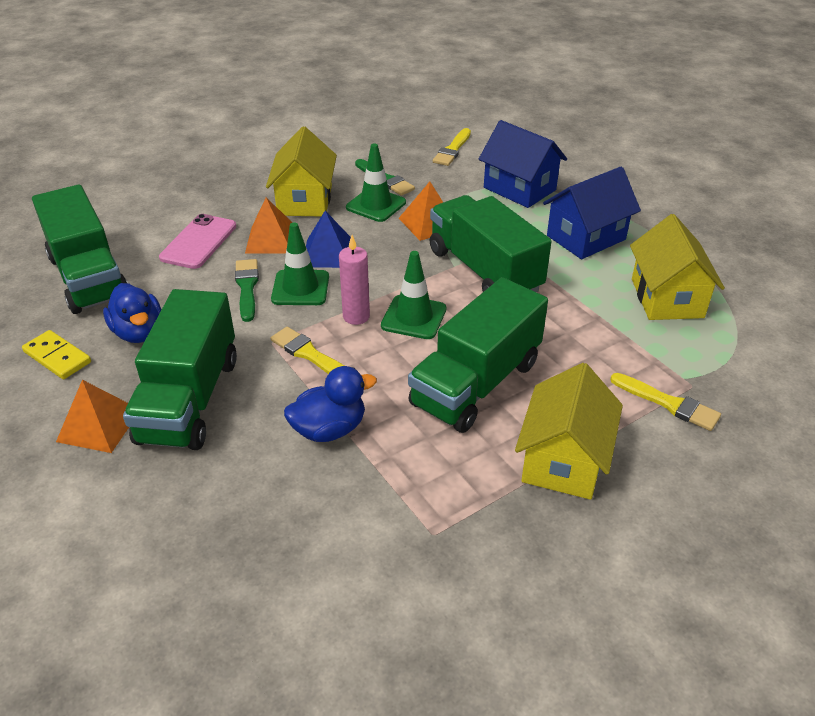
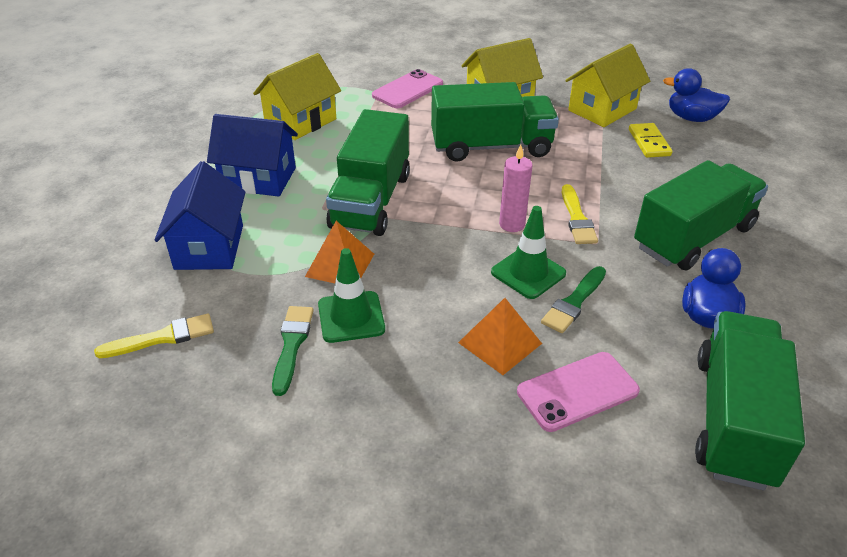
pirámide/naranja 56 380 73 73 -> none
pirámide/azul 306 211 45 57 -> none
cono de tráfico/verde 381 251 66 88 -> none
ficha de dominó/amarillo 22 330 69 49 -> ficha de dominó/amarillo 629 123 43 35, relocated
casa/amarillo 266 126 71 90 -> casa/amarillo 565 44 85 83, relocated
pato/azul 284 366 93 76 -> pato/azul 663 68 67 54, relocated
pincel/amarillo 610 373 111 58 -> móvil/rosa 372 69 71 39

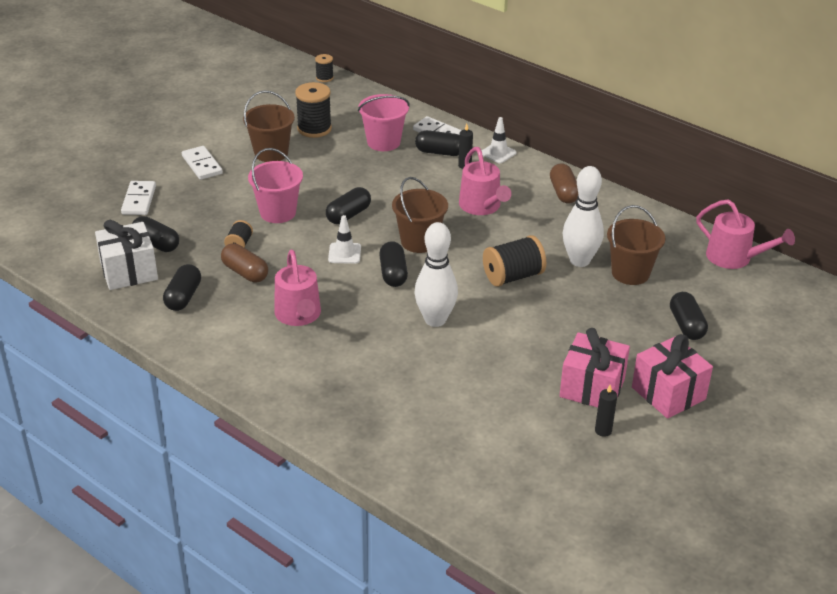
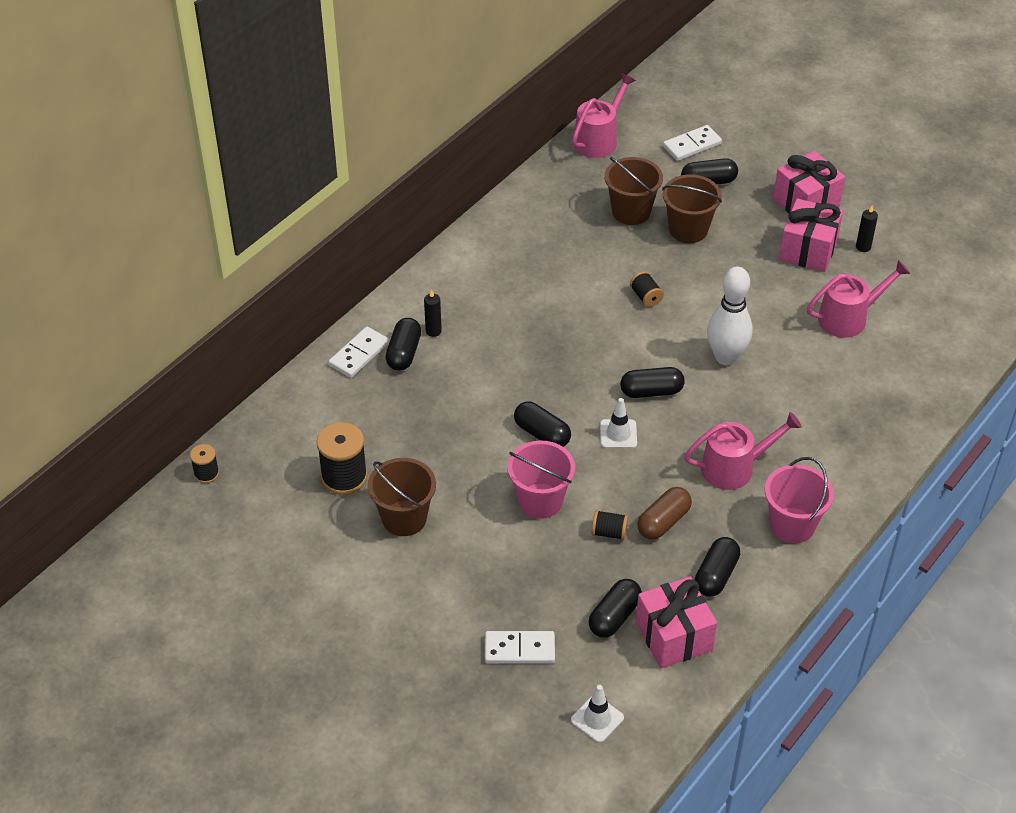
cápsula/marrón 550 163 28 41 -> none
bolo/blanco 563 166 41 101 -> none
ficha de dominó/blanco 182 146 41 34 -> ficha de dominó/blanco 663 125 59 36, relocated
balde/rosa 358 94 52 57 -> balde/rosa 765 457 69 86, relocated
balde/marrón 392 177 56 76 -> balde/marrón 662 175 60 68, relocated
regadera/rosa 459 147 53 68 -> regadera/rosa 807 260 103 78, relocated
cono de tráfico/blanco 482 117 35 46 -> cono de tráfico/blanco 571 685 53 58, relocated
regalo/blanco 95 220 63 70 -> regalo/rosa 636 576 81 93
cápsula/negro 163 264 38 47 -> cápsula/negro 695 537 45 60, 75 degrees counterclockwise
carrete/negro 483 235 63 52 -> carrete/negro 630 271 34 36, x0.55

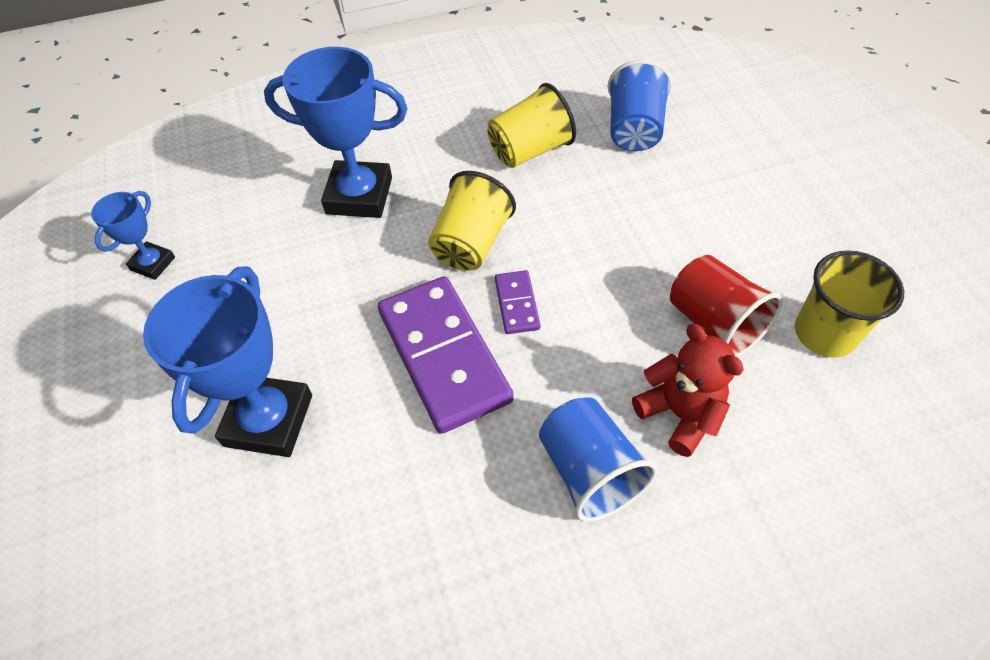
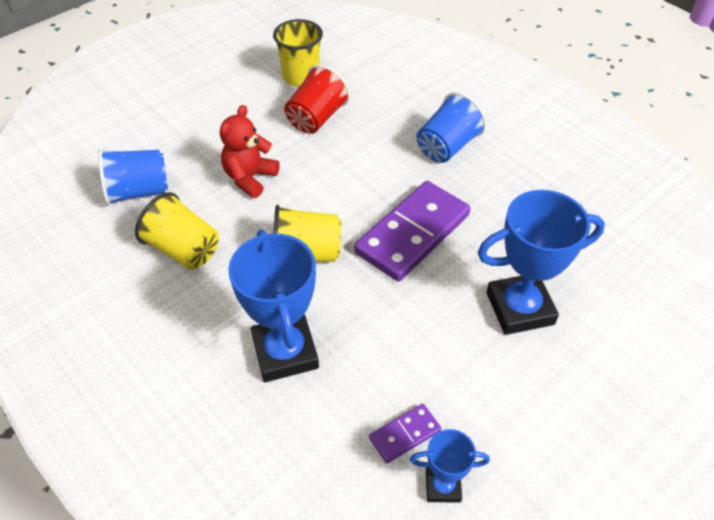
ficha de dominó/morado 495 270 46 64 -> ficha de dominó/morado 369 404 72 59, relocated
osito/rojo 632 324 112 133 -> osito/rojo 220 105 60 93, relocated

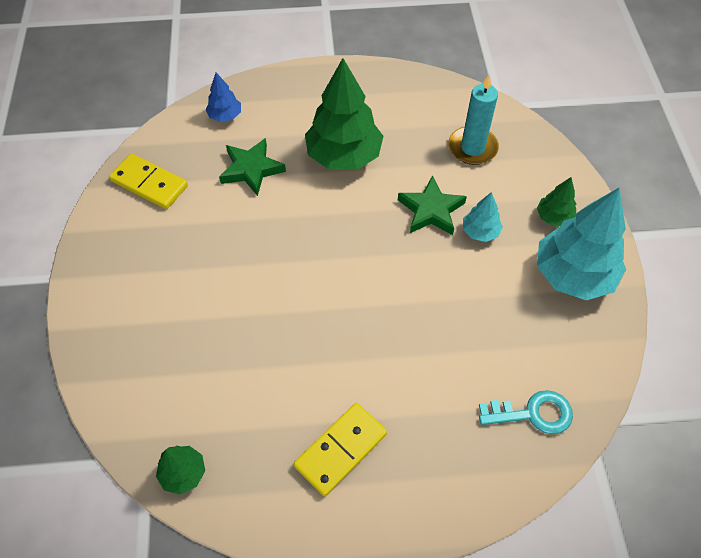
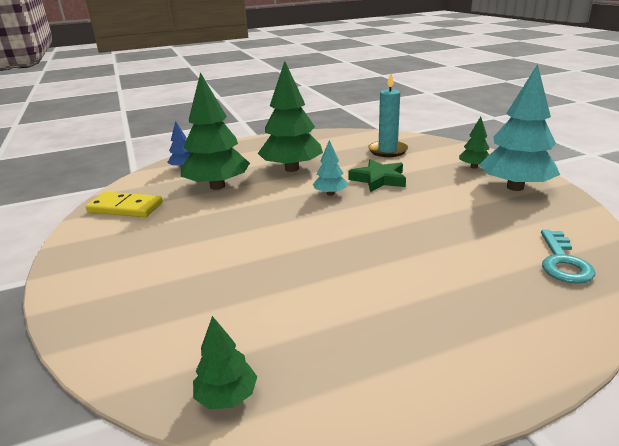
ficha de dominó/amarillo 294 403 93 93 -> none
árbol/turquesa 463 192 40 50 -> árbol/turquesa 313 140 35 56, relocated
estrella/verde 219 138 67 58 -> árbol/verde 181 72 69 118
llave/turquesa 479 390 94 44 -> llave/turquesa 541 230 54 54, 120 degrees clockwise

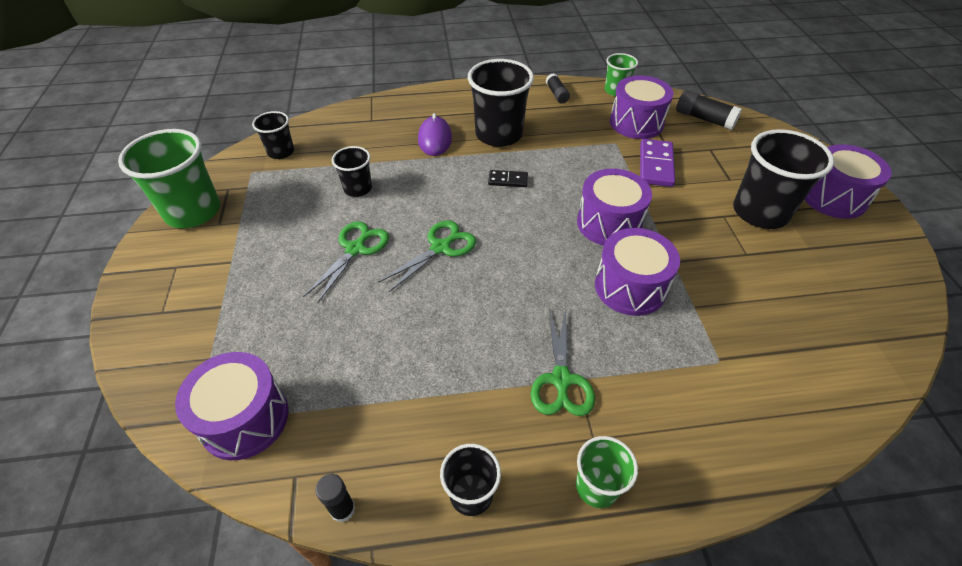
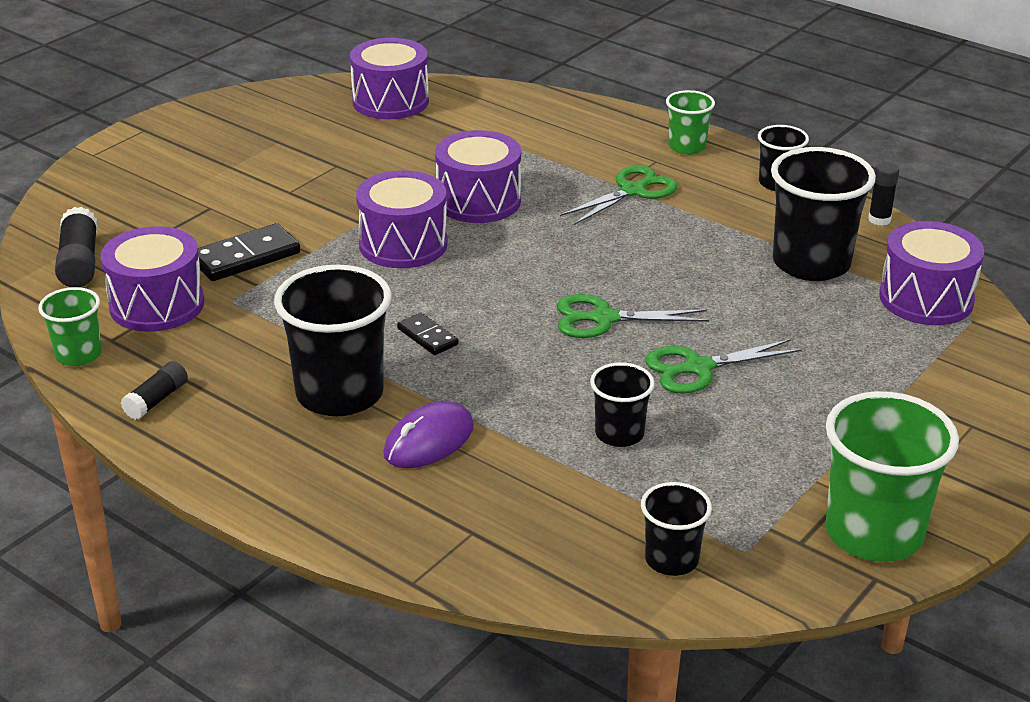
vaso/negro 733 129 101 100 -> vaso/negro 771 147 105 134, relocated
tambor/morado 804 144 87 75 -> tambor/morado 350 38 79 81, relocated
ficha de dominó/morado 640 139 35 48 -> ficha de dominó/negro 198 223 102 58

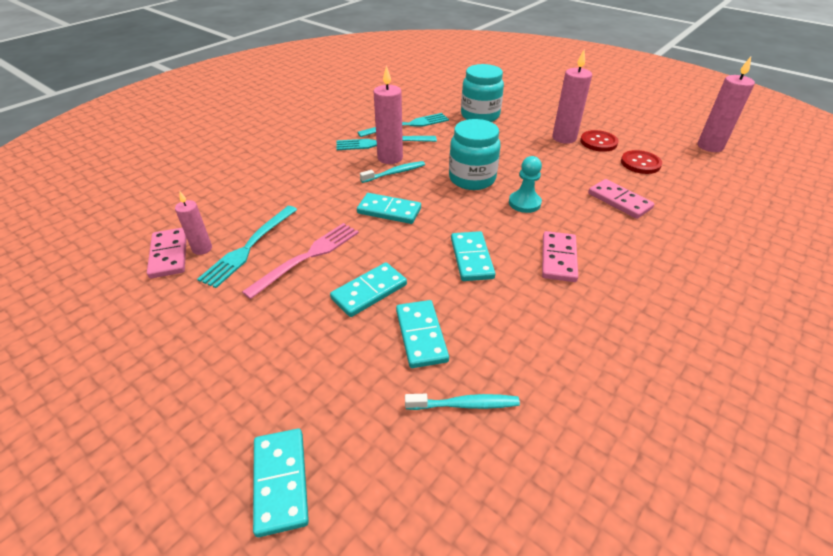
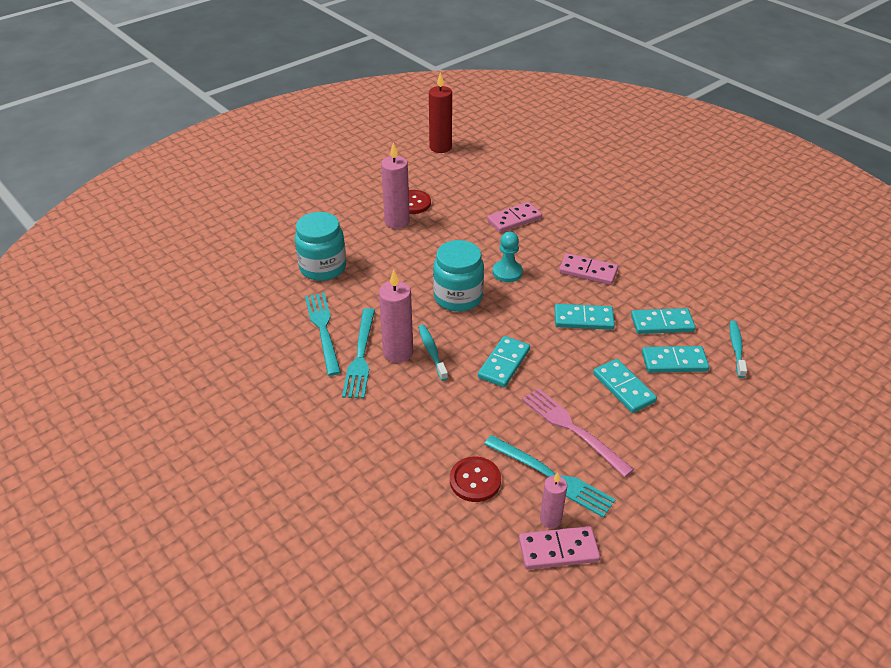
ficha de dominó/turquesa 253 429 56 108 -> ficha de dominó/turquesa 631 308 65 26, relocated
botón/rojo 621 150 41 24 -> botón/rojo 450 457 51 45, relocated
vela/rosa 698 57 57 95 -> vela/rojo 429 72 23 81

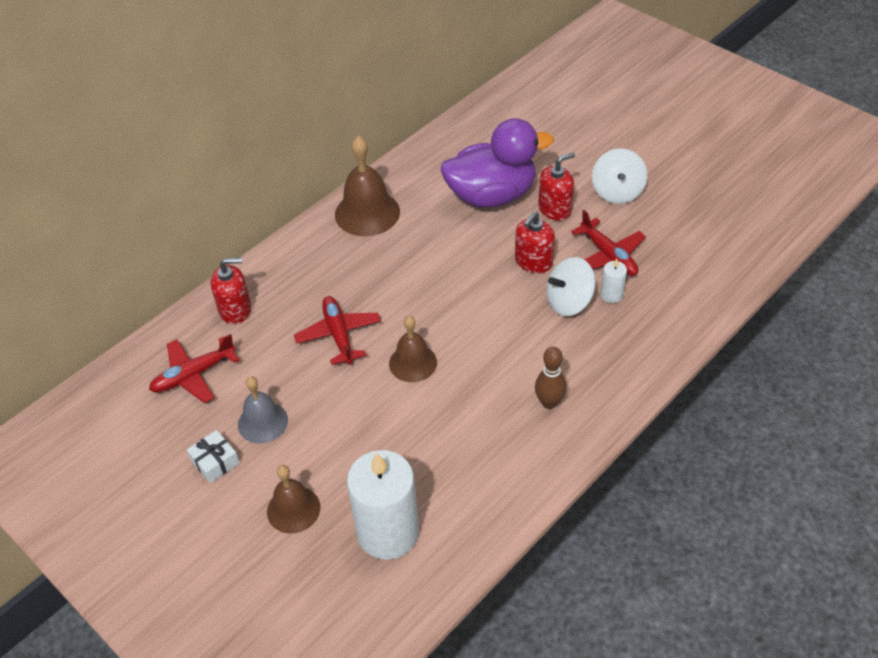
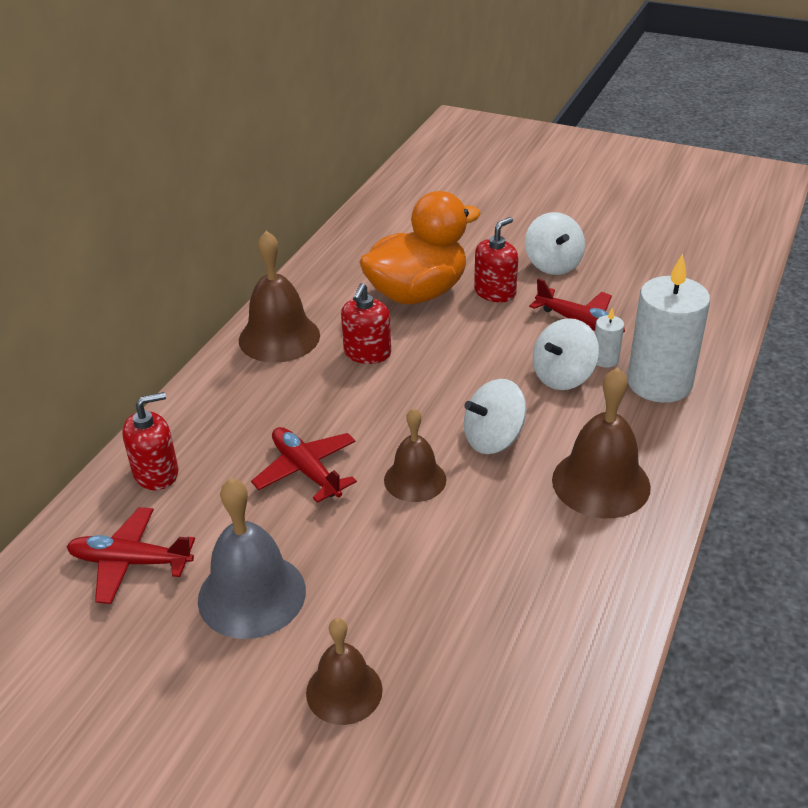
regalo/blanco 187 430 53 53 -> none
none -> peonza/blanco 464 379 62 75
vela/blanco 347 450 72 110 -> vela/blanco 627 254 83 149, relocated
dispensador de jabón/rojo 515 212 40 61 -> dispensador de jabón/rojo 341 283 50 81, relocated
bolo/marrón 535 347 32 62 -> campana/marrón 552 367 99 151
pato/morado 441 118 113 90 -> pato/naranja 359 191 122 113
avión/rojo 149 334 90 69 -> avión/rojo 66 507 129 97, 60 degrees clockwise
campana/gris 238 376 50 67 -> campana/gris 198 478 108 161, x1.54

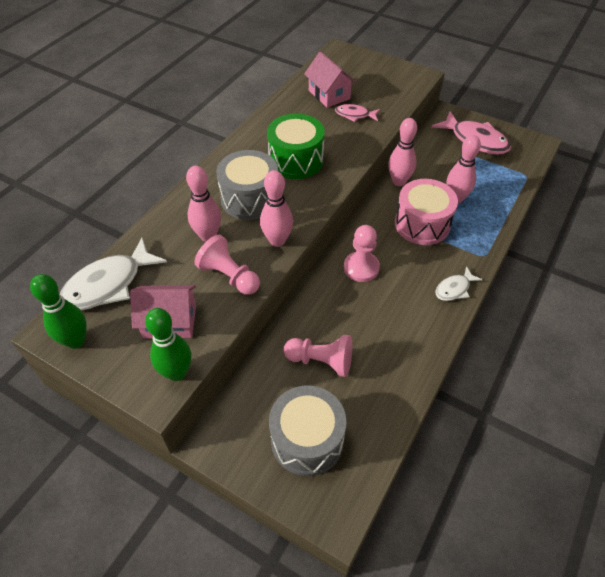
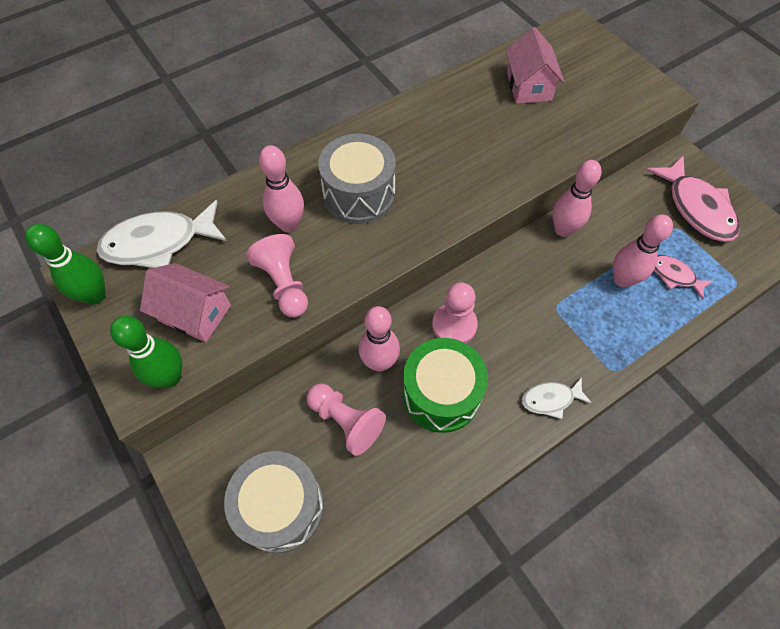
tambor/rosa 395 179 63 66 -> none
bolo/rosa 260 170 33 77 -> bolo/rosa 359 306 41 66, relocated
tambor/verde 267 114 58 65 -> tambor/verde 402 338 86 95, relocated
pez/rosa 335 104 45 18 -> pez/rosa 654 255 59 45, relocated

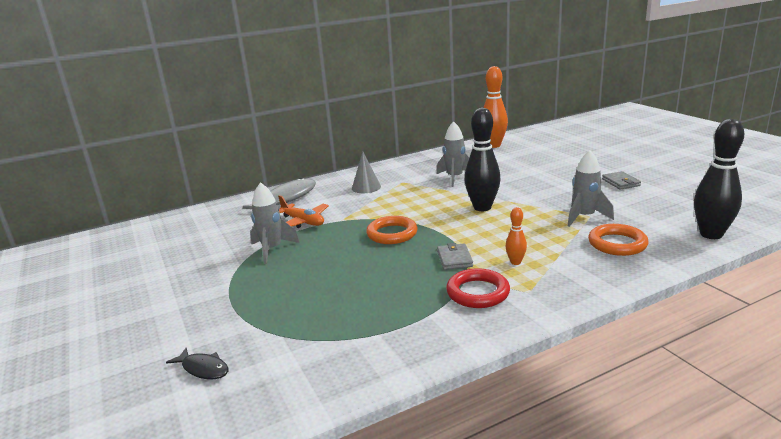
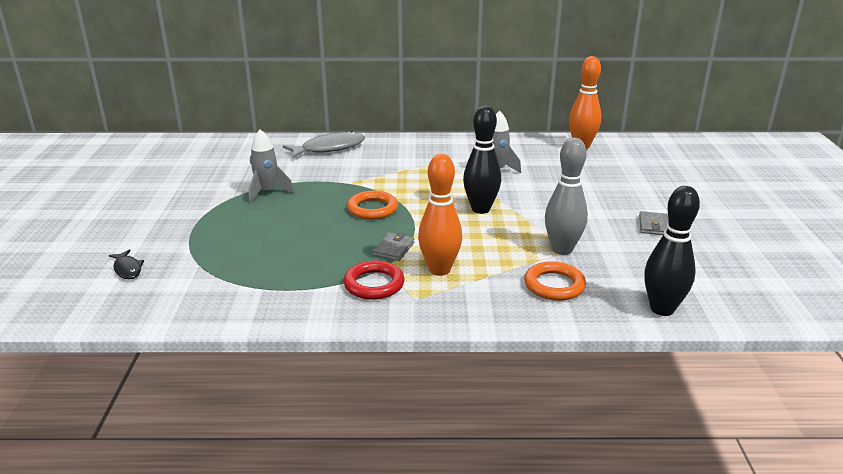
avión/naranja 278 195 51 33 -> none
cono/gris 352 152 29 41 -> none
cohete/gris 568 150 46 77 -> bolo/gris 545 138 43 117
bolo/naranja 505 207 22 58 -> bolo/naranja 418 154 44 122, x2.05

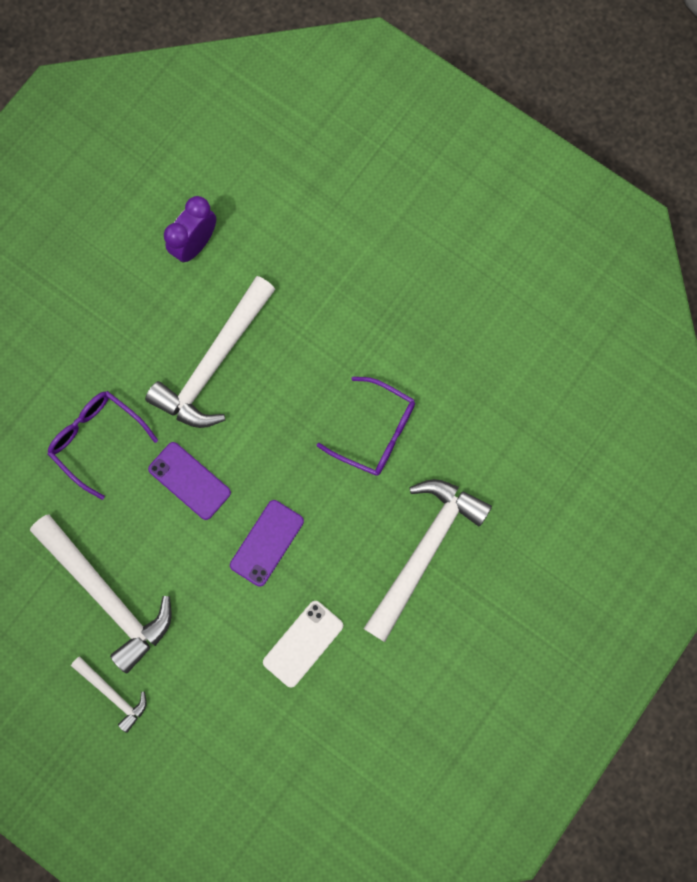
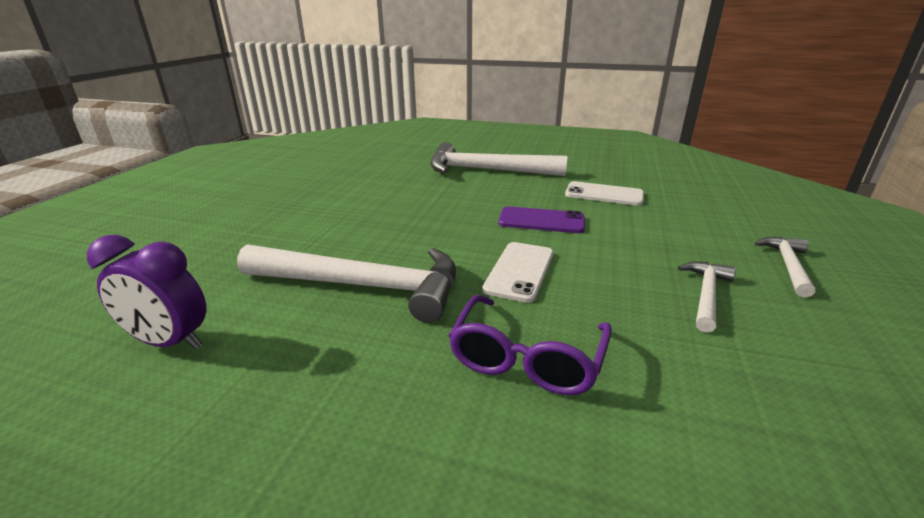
gafas/morado 317 377 98 99 -> none
móvil/morado 148 442 83 78 -> móvil/blanco 482 242 72 61
martillo/blanco 30 514 142 159 -> martillo/blanco 678 261 58 72, x0.50

